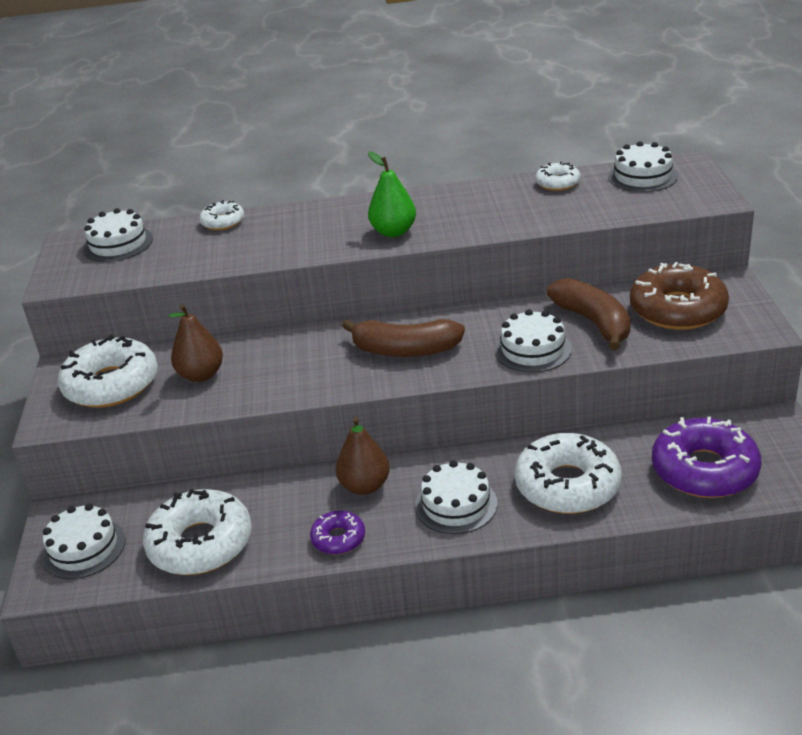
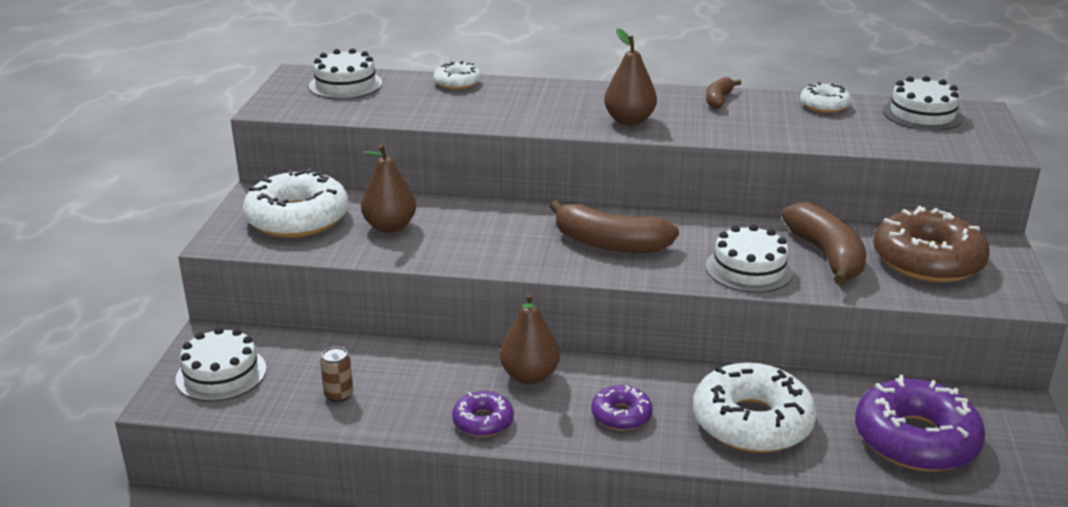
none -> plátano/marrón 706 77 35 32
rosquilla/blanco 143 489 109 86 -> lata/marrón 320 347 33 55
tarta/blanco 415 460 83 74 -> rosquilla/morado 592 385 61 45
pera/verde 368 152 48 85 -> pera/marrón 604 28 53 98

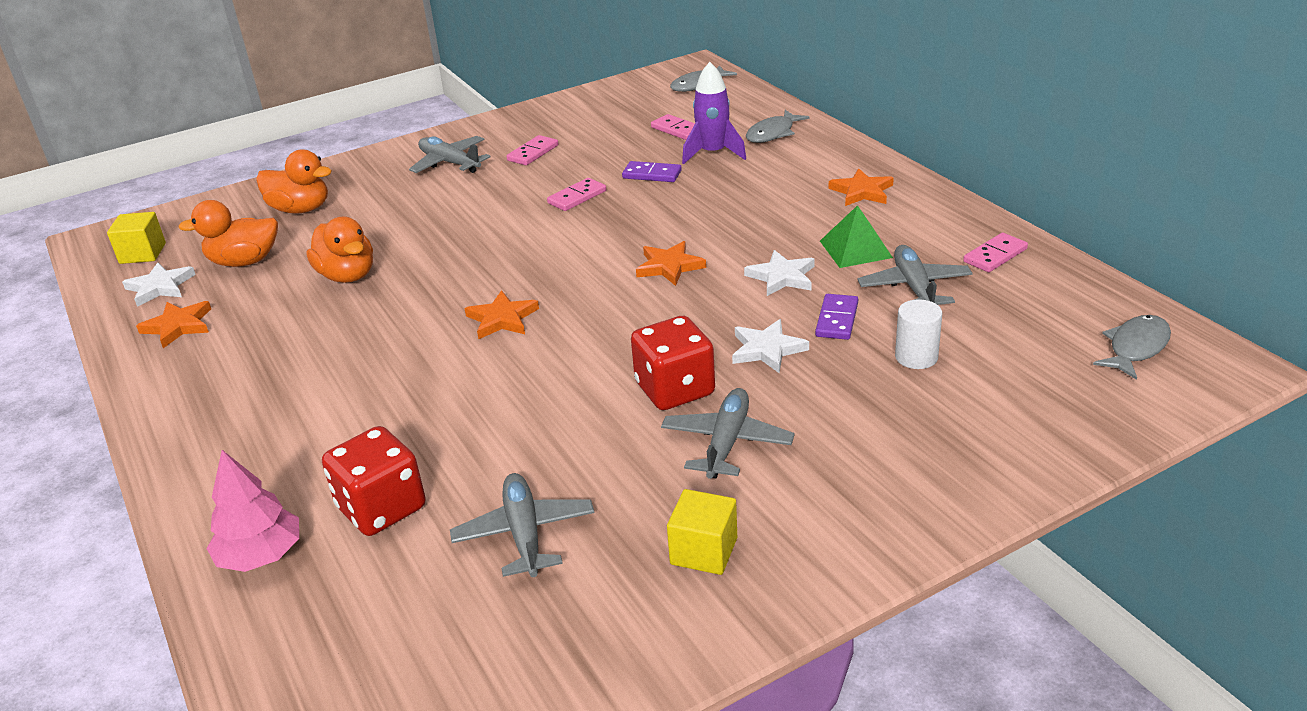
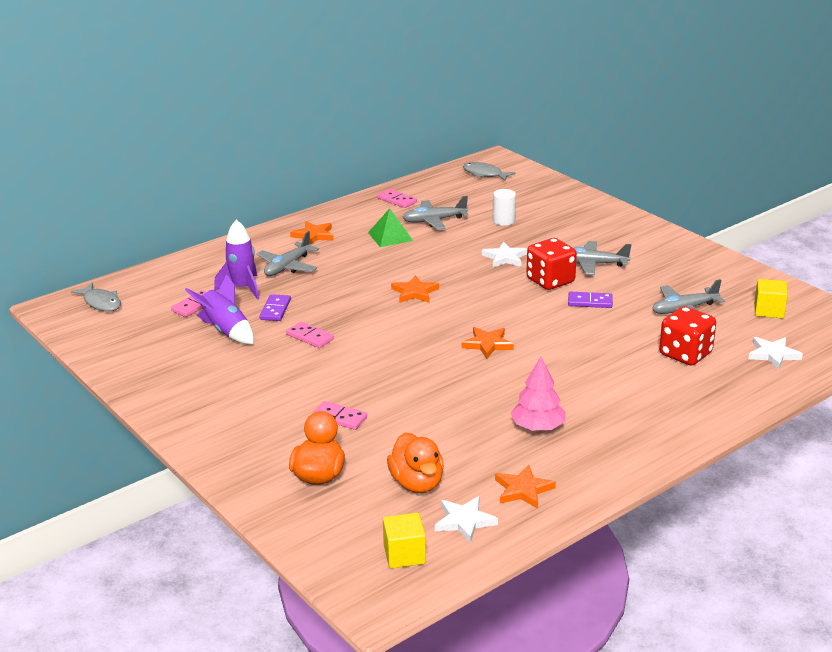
pato/naranja 306 216 67 67 -> none
pez/gris 746 110 64 33 -> none
none -> cohete/morado 185 274 69 70
árbol/rosa 206 450 93 122 -> árbol/rosa 510 357 55 74, relocated
avión/gris 409 136 82 37 -> avión/gris 257 231 62 45, relocated
ficha de dominó/rosa 506 135 52 30 -> ficha de dominó/rosa 312 401 55 29, relocated
cubo/amarillo 667 489 70 86 -> cubo/amarillo 754 279 34 39, relocated
estrella/blanco 744 250 71 46 -> estrella/blanco 748 337 55 32, relocated
ficha de dominó/morado 815 294 43 46 -> ficha de dominó/morado 568 292 45 16, relocated

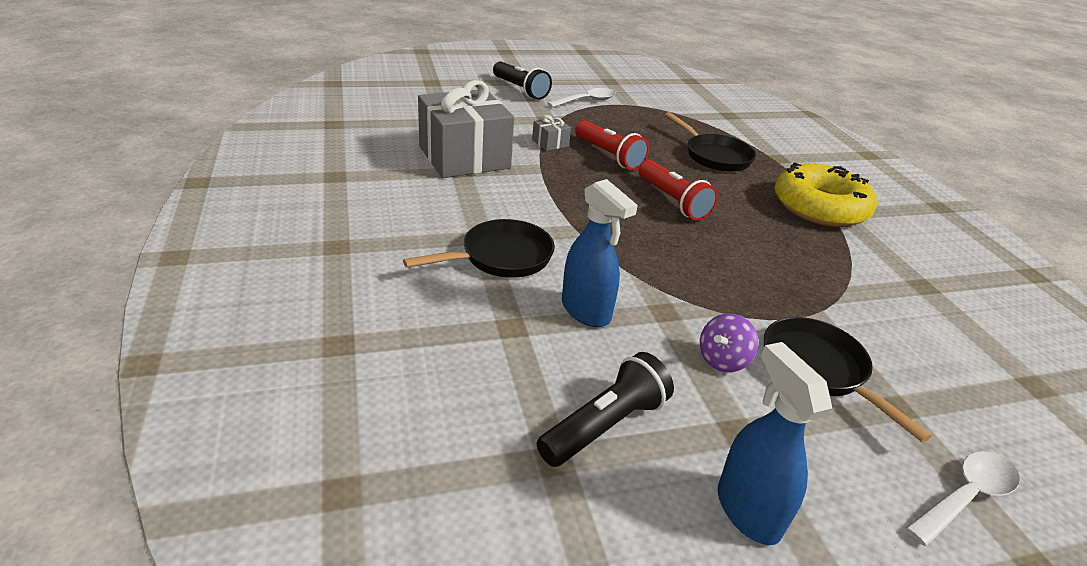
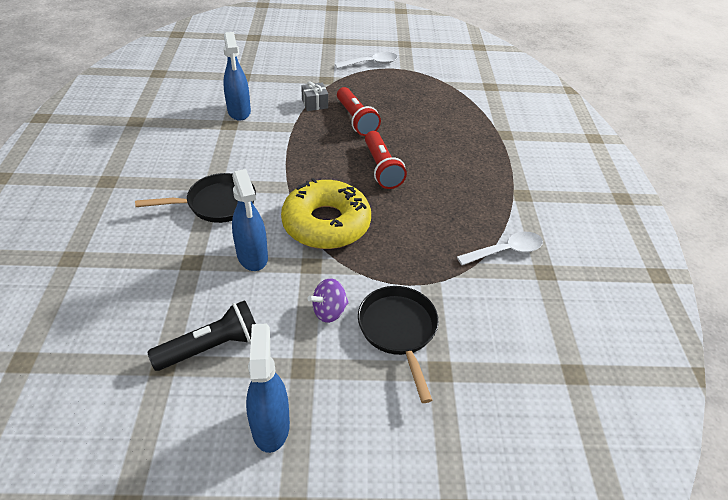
lámpara de mano/negro 493 61 59 39 -> none
sartén/negro 665 112 91 60 -> none
rosquilla/amarillo 774 162 103 65 -> rosquilla/amarillo 281 178 90 71, relocated
cuchara/blanco 905 451 115 95 -> cuchara/blanco 457 232 86 33, relocated
regalo/gris 418 80 96 98 -> pulverizador/azul 223 32 28 89

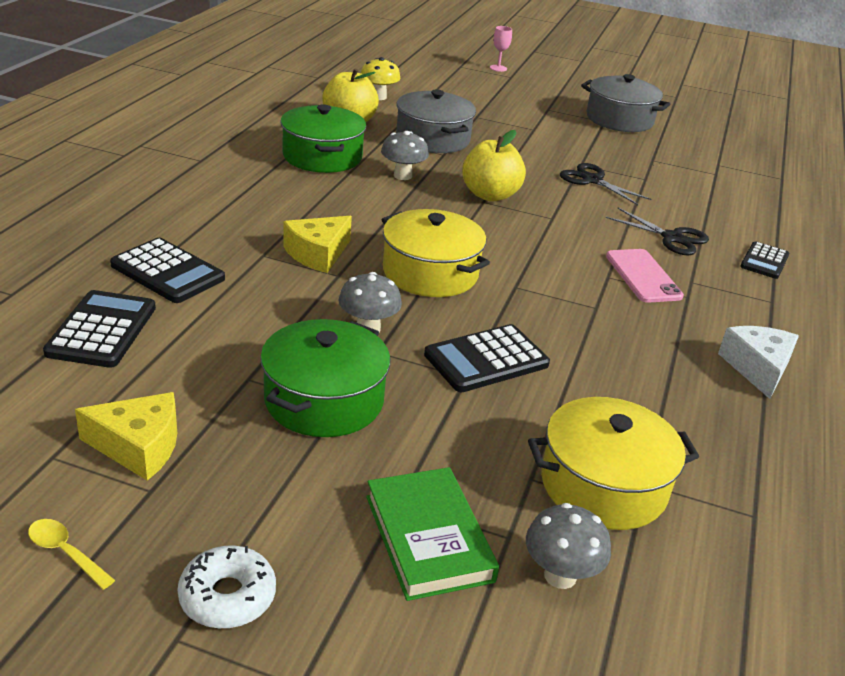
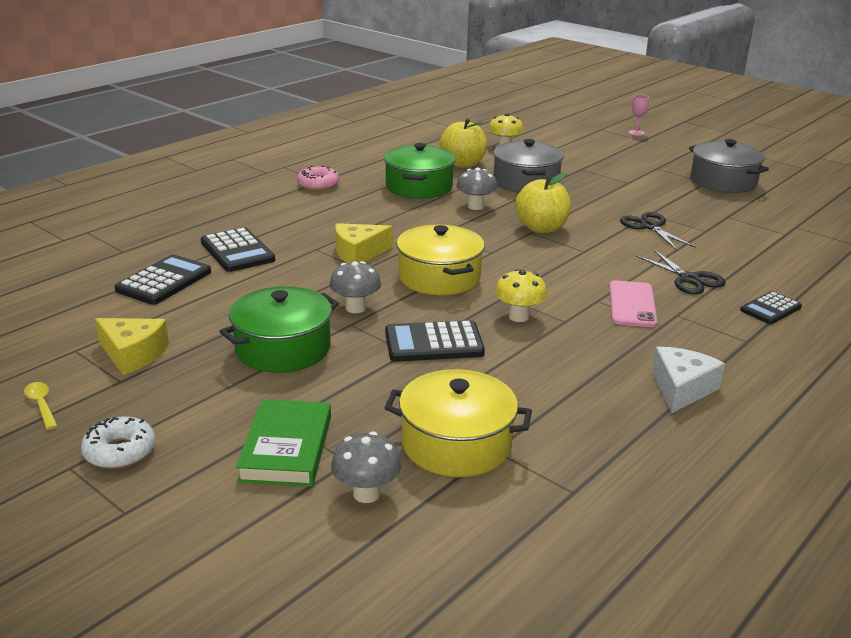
none -> rosquilla/rosa 297 166 42 25
none -> seta/amarillo 495 269 52 53

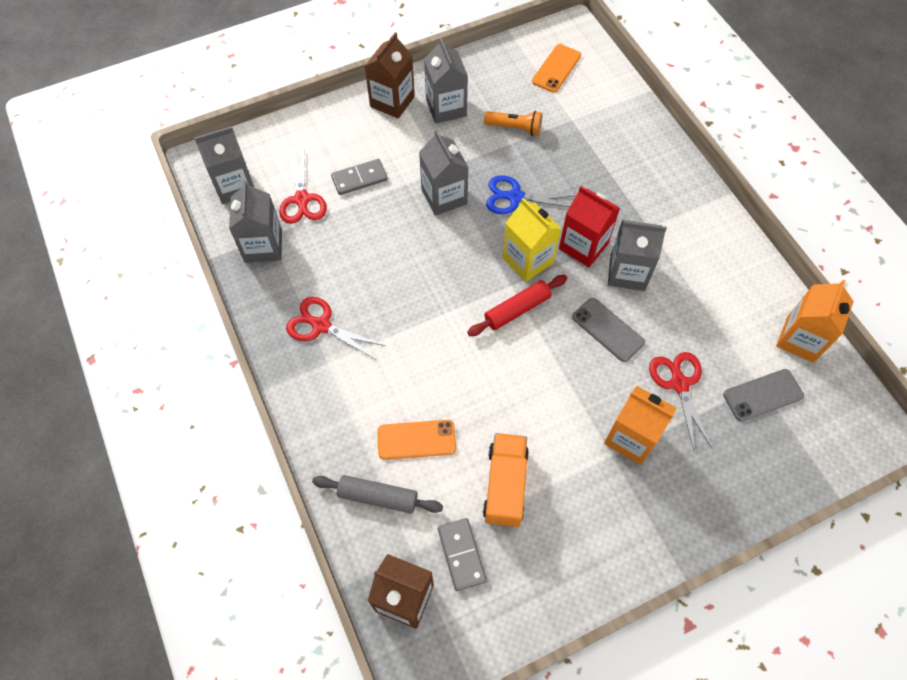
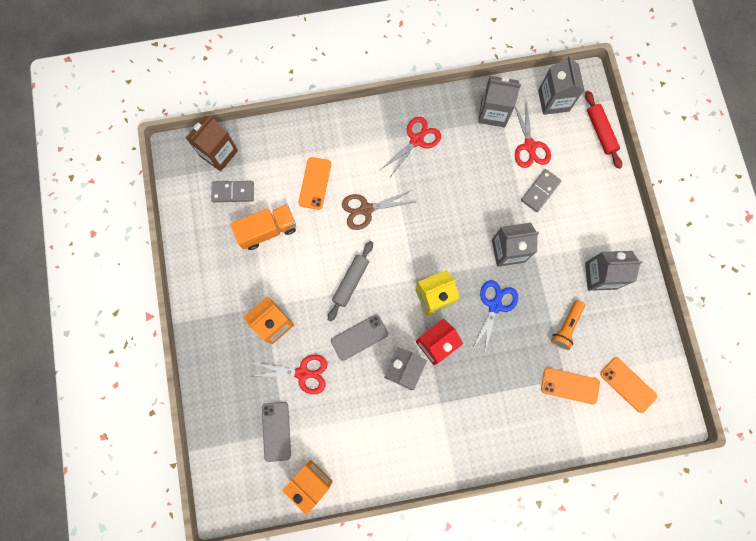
cartón de leche/marrón 365 32 50 87 -> none
none -> tijeras/marrón 342 190 72 40
none -> móvil/naranja 541 368 59 36
rodillo/gris 312 475 131 38 -> rodillo/gris 328 241 45 81, relocated
rodillo/rojo 467 275 100 61 -> rodillo/rojo 585 91 37 78, relocated
tijeras/rojo 279 151 48 73 -> tijeras/rojo 515 102 36 66, 105 degrees counterclockwise
ficha de dominó/gris 331 159 57 36 -> ficha de dominó/gris 521 169 41 43, 45 degrees clockwise
camión/naranja 483 433 46 94 -> camión/naranja 230 204 66 46, 45 degrees counterclockwise

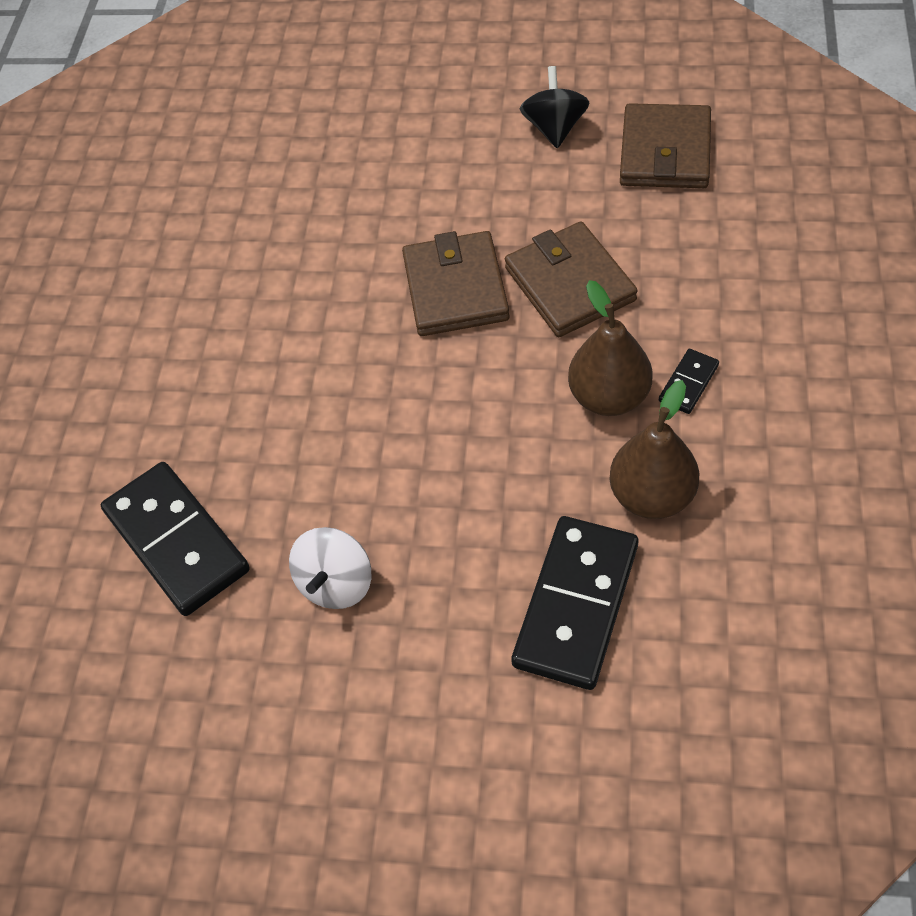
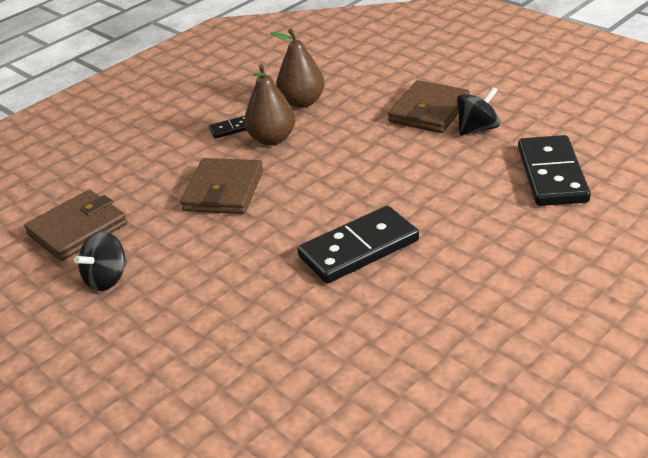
cartera/marrón 402 231 108 105 -> cartera/marrón 388 80 82 53, relocated
ficha de dominó/negro 511 516 127 174 -> ficha de dominó/negro 297 206 122 77, relocated
peonza/blanco 289 527 82 82 -> peonza/negro 457 87 43 49

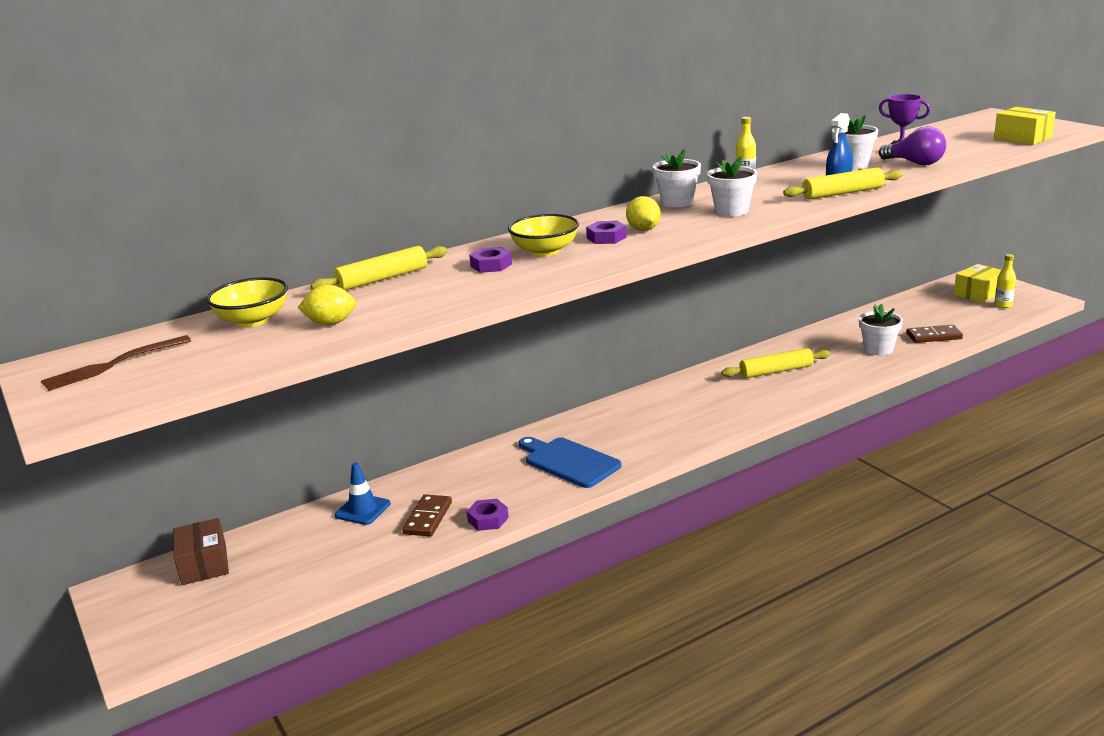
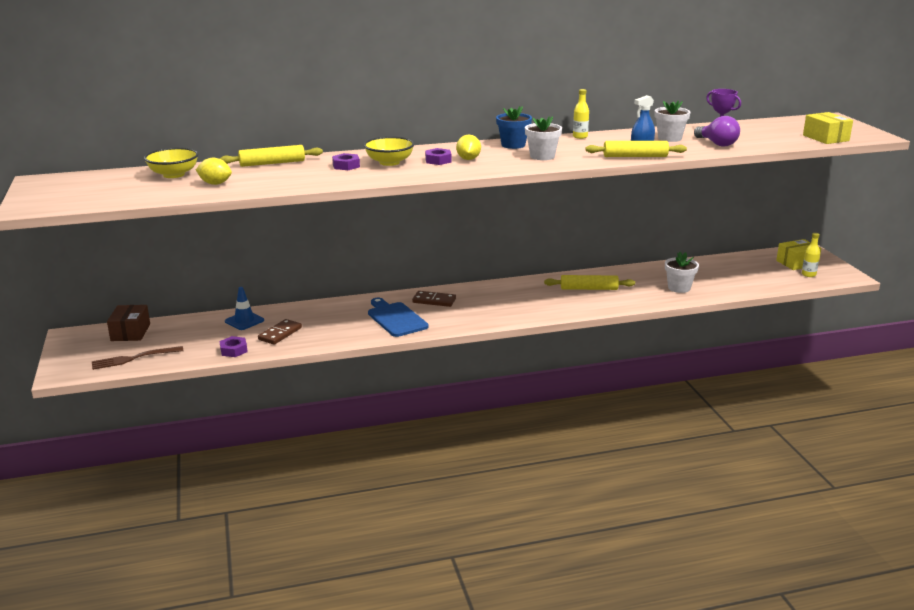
tenedor/marrón 41 335 150 56 -> tenedor/marrón 92 346 92 24, relocated
tuerca/morado 467 499 42 32 -> tuerca/morado 220 336 28 21, relocated
ficha de dominó/marrón 906 325 57 18 -> ficha de dominó/marrón 412 291 44 16, relocated
maceta/blanco 653 149 48 58 -> maceta/azul 496 106 36 43

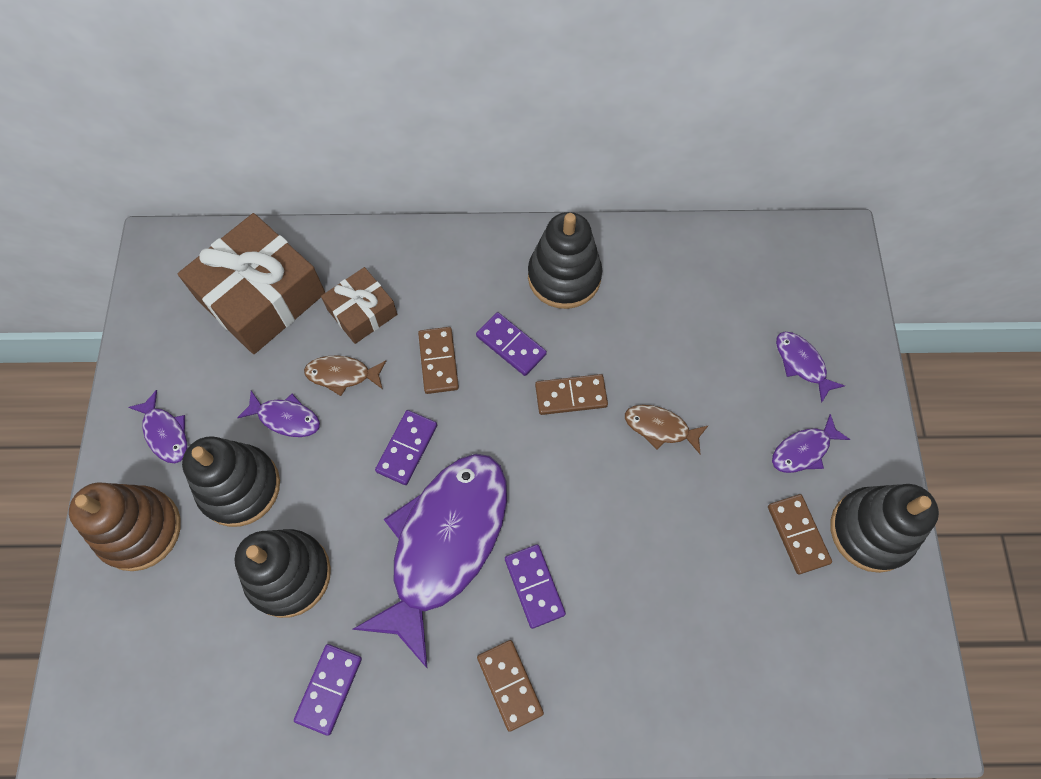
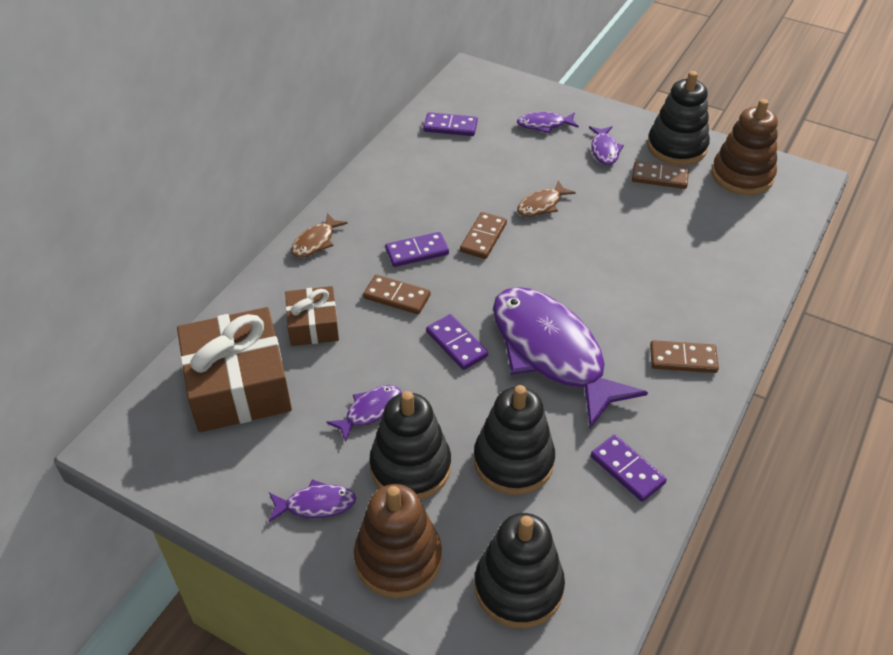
none -> juguete apilable/marrón 712 99 66 96
pez/marrón 304 356 82 40 -> pez/marrón 291 213 57 45, relocated
ficha de dominó/morado 505 544 61 85 -> ficha de dominó/morado 423 112 55 24, relocated
juguete apilable/negro 528 212 74 97 -> juguete apilable/negro 475 513 90 116, relocated

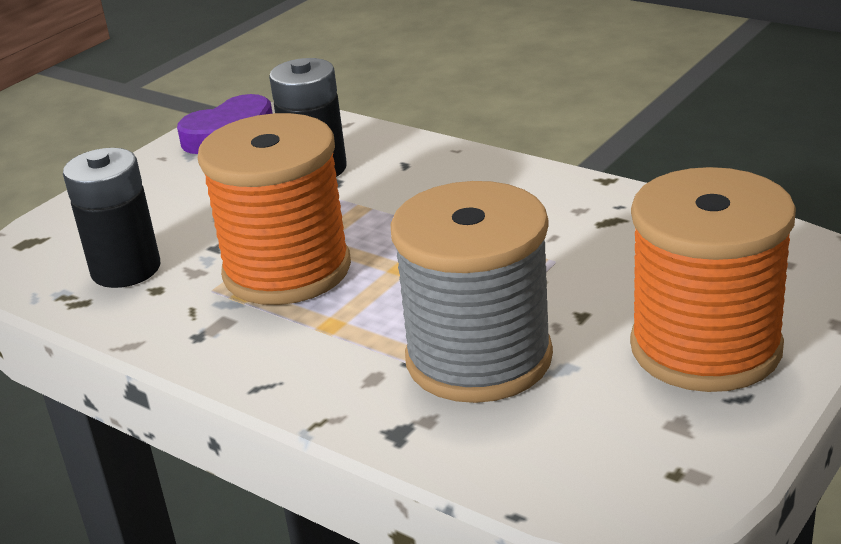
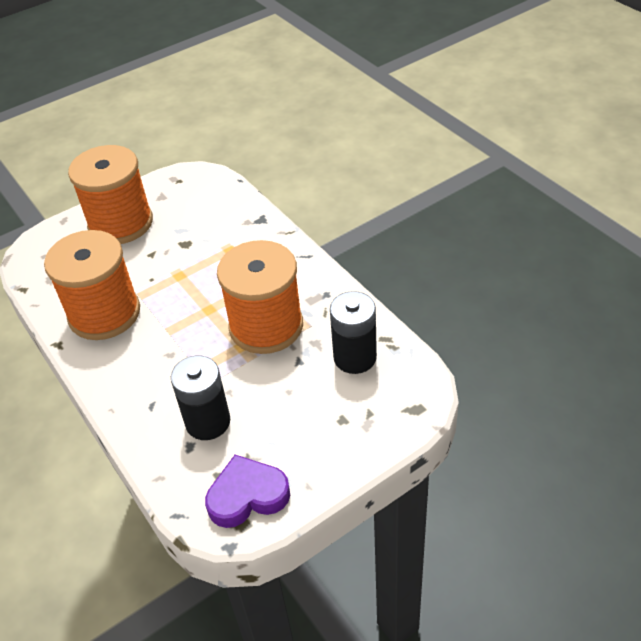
carrete/gris 391 181 162 222 -> none
none -> carrete/naranja 44 230 96 110

